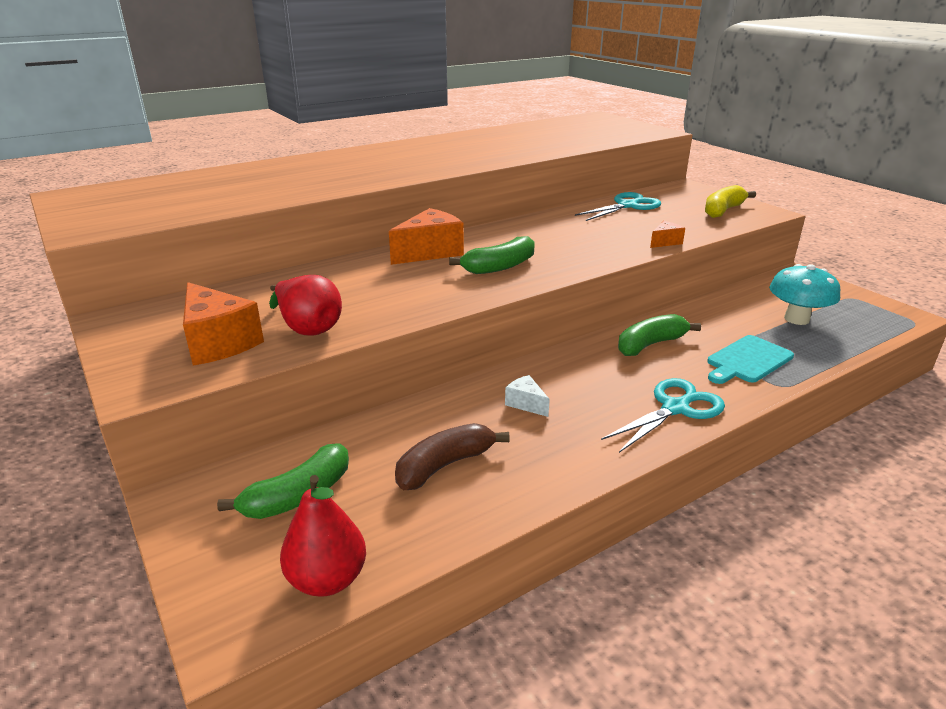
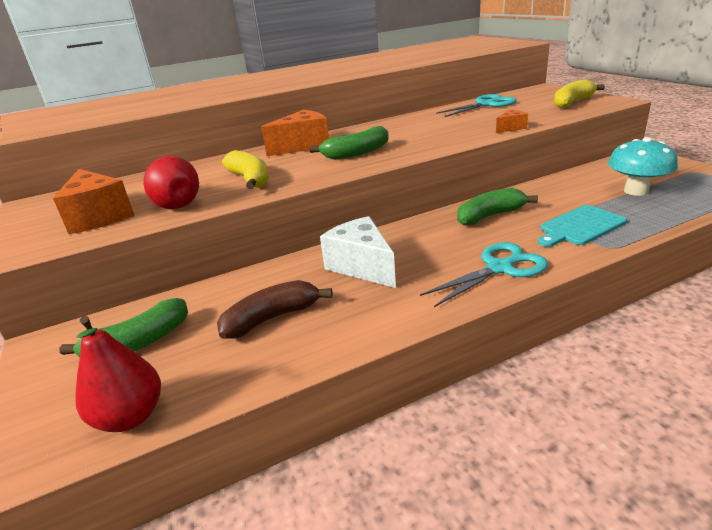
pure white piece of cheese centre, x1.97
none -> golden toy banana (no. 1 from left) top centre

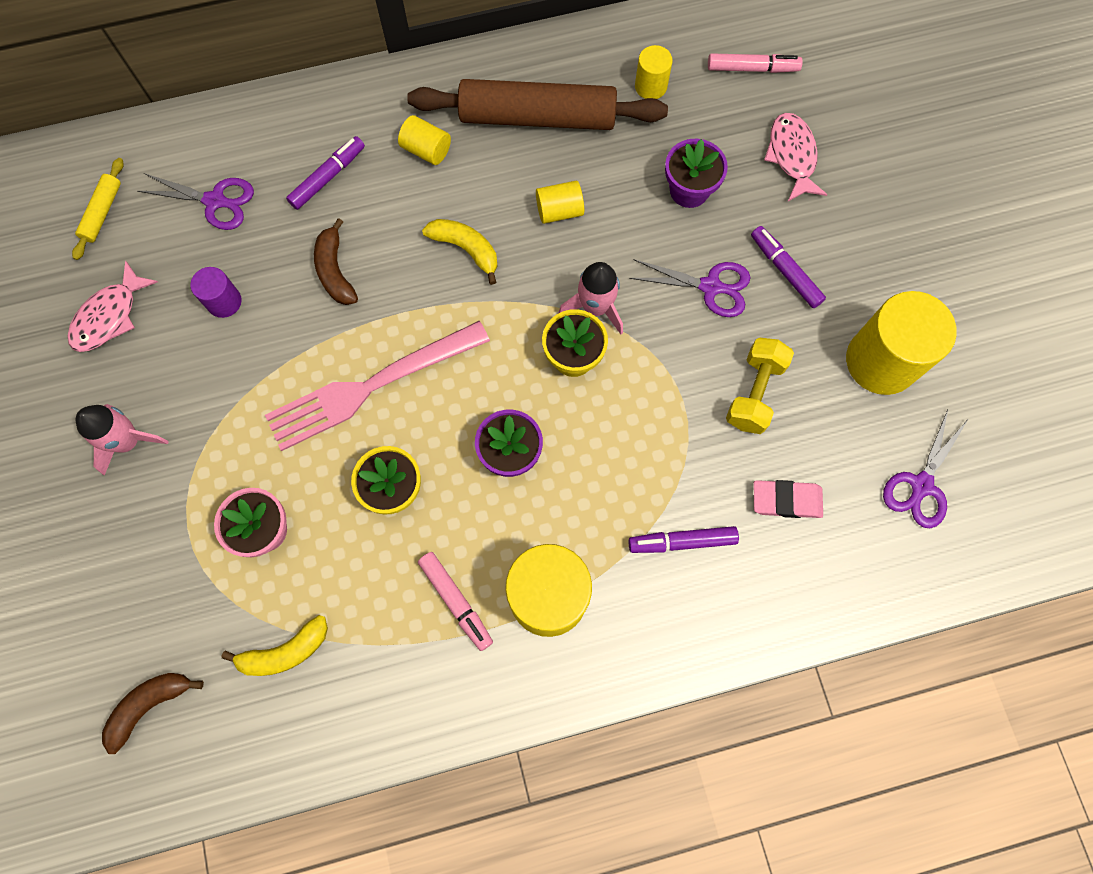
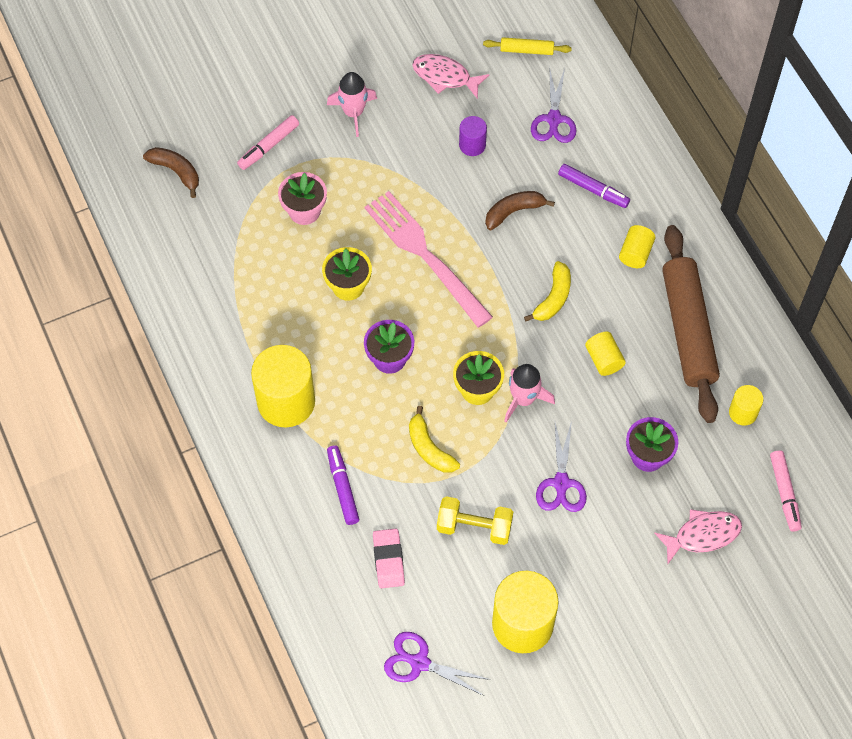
purple marker pen (no. 3 from left) top right -> none
rosy marker pen (no. 1 from left) bottom centre -> rosy marker pen (no. 1 from left) top left, relocated
golden toy banana (no. 1 from left) bottom left -> golden toy banana (no. 1 from left) centre, relocated

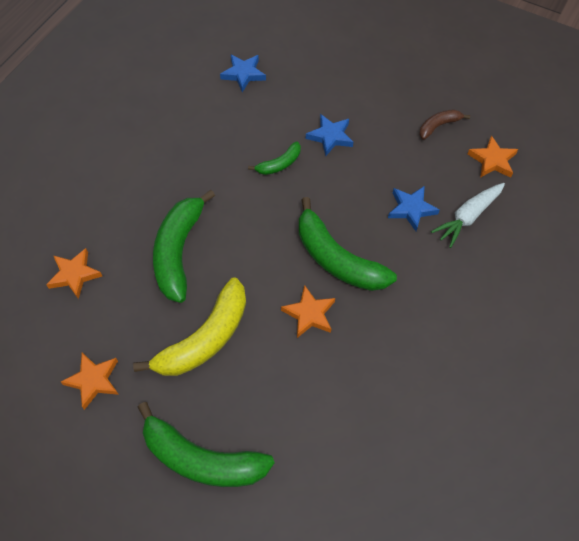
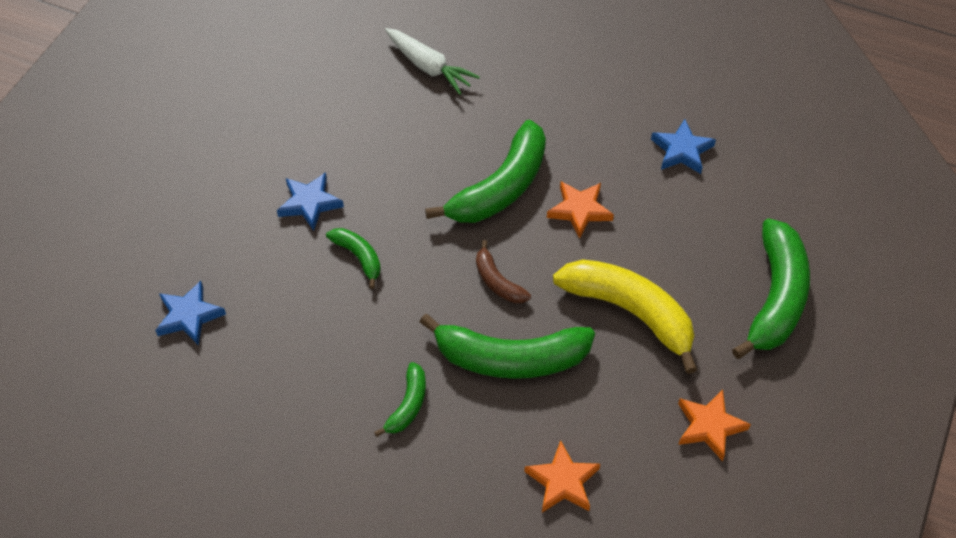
russet toy banana top right -> russet toy banana centre, relocated
orange star (no. 4 from left) top right -> none
blue star (no. 3 from left) middle right -> blue star (no. 3 from left) top right, relocated
none -> leaf-green toy banana (no. 2 from left) bottom centre

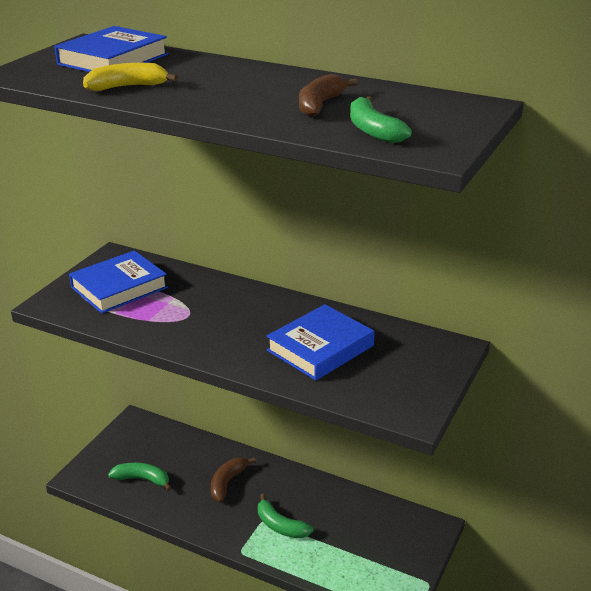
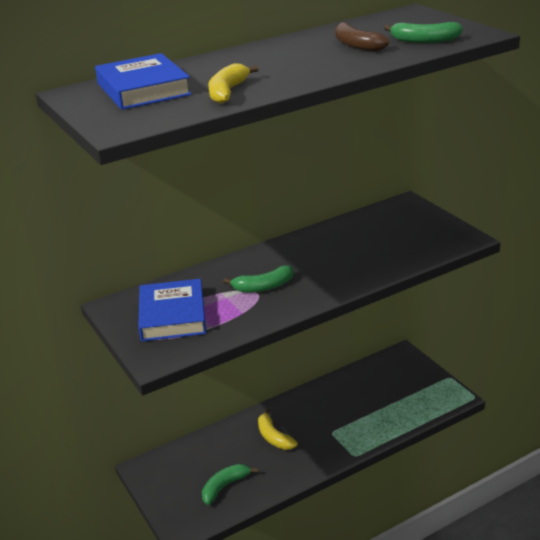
blue hardcover (no. 3 from left) centre -> none
russet toy banana (no. 1 from left) bottom centre -> golden toy banana (no. 2 from left) bottom centre
leaf-green toy banana (no. 2 from left) bottom centre -> leaf-green toy banana (no. 2 from left) centre, relocated

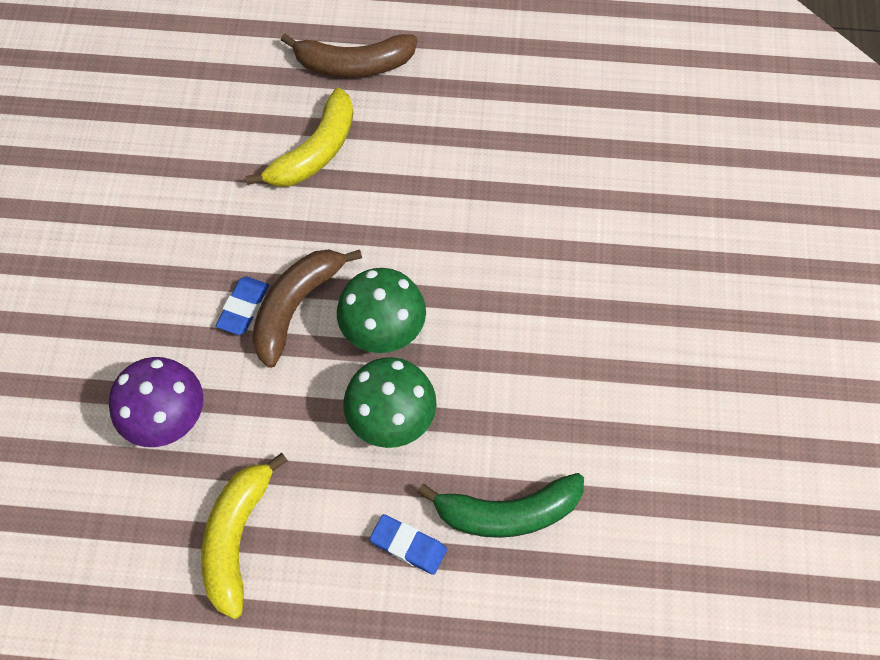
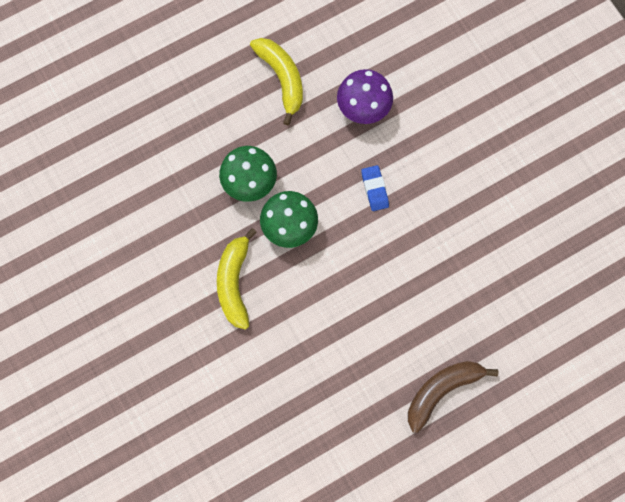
golden toy banana (no. 2 from left in the first image) top centre -> golden toy banana (no. 1 from left) centre, relocated
russet toy banana (no. 1 from left) centre -> none
leaf-green toy banana bottom centre -> none
blue gum eraser (no. 2 from left) bottom centre -> none

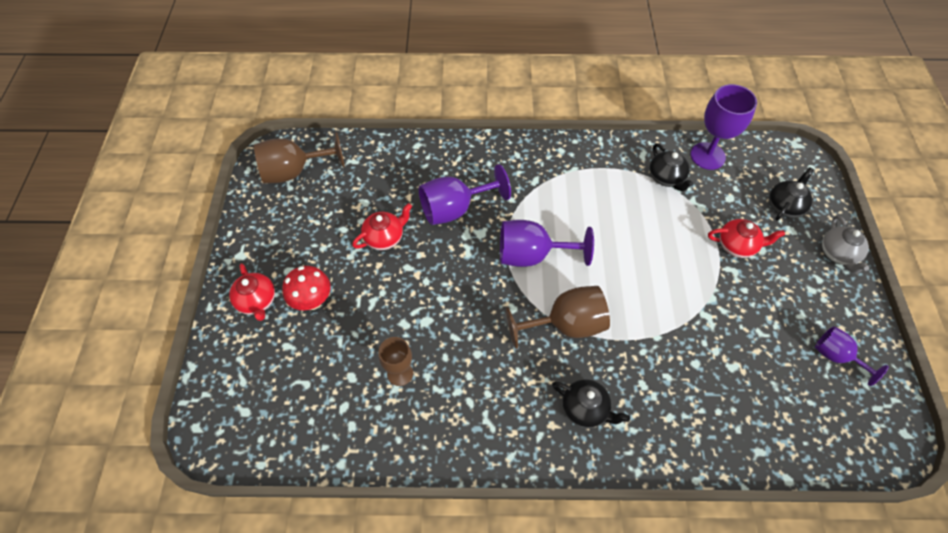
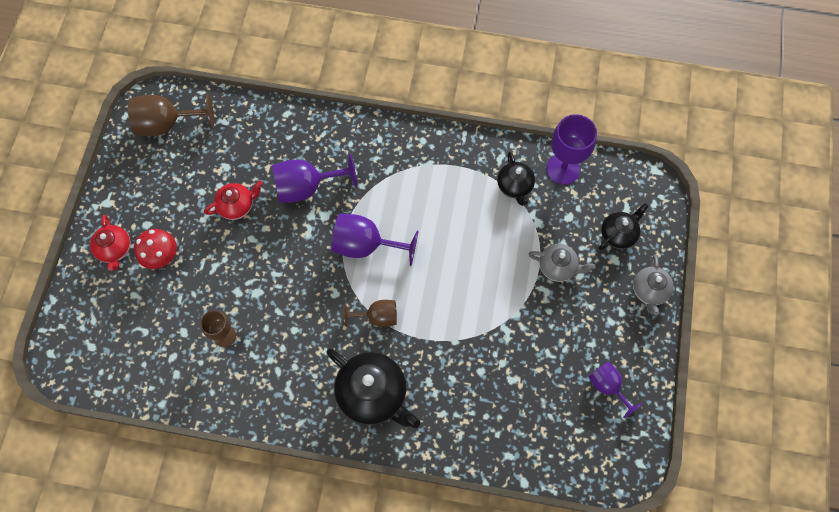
red china teapot (no. 3 from left) middle right -> grey china teapot (no. 1 from left) middle right
russet chalice (no. 3 from left) centre, x0.61
black china teapot (no. 1 from left) bottom centre, x1.72

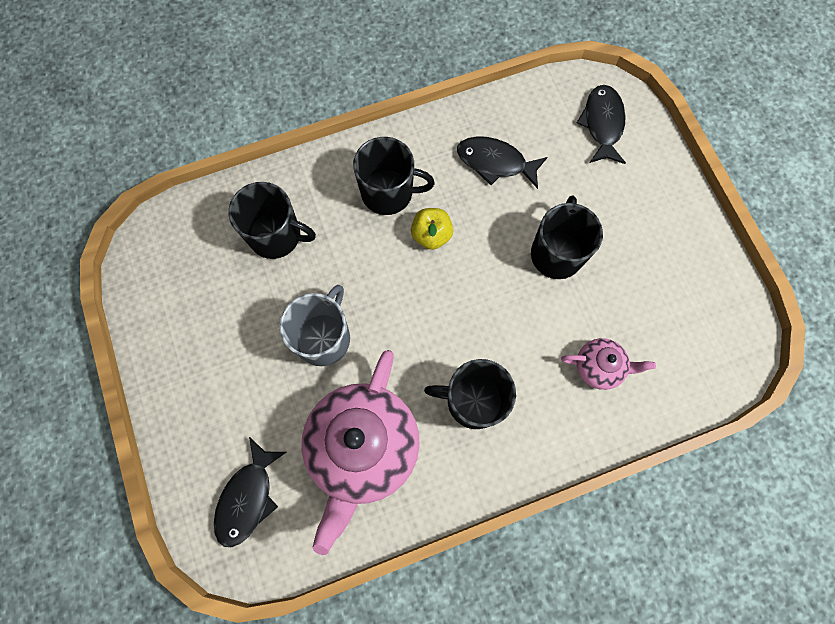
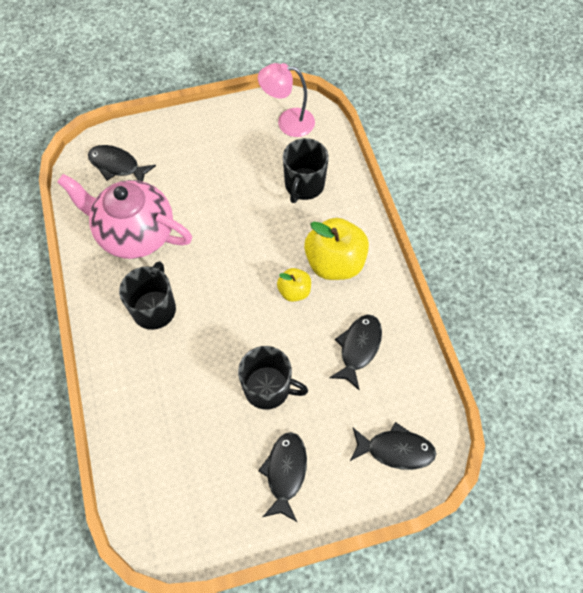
black coffee mug (no. 2 from left) top centre -> golden apple fruit (no. 2 from left) centre
grey coffee mug centre -> none
rosy china teapot (no. 2 from left) middle right -> none
none -> rosy reading lamp top centre
none -> black fish (no. 2 from left) bottom centre

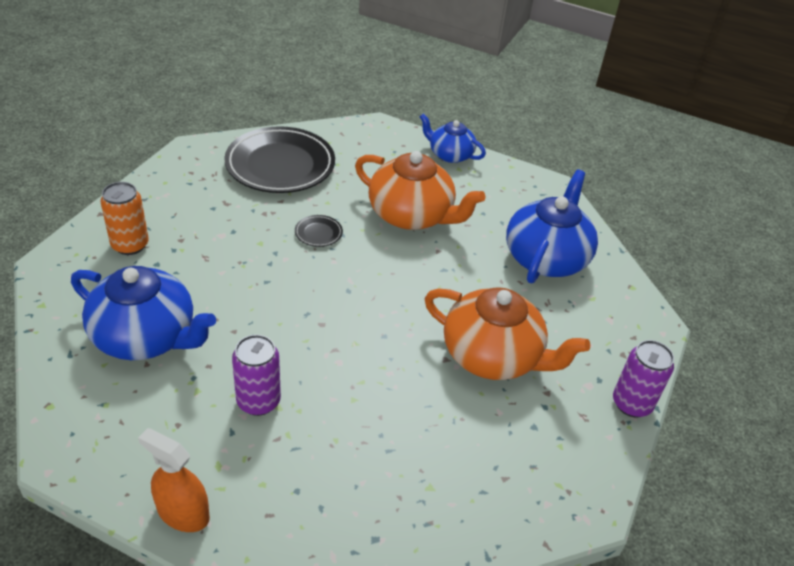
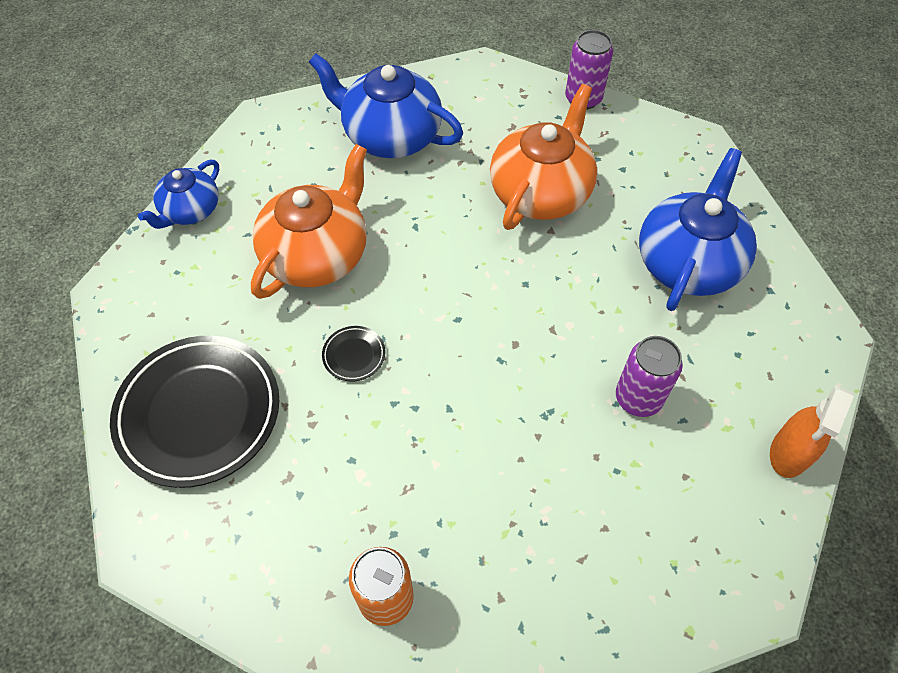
blue china teapot (no. 1 from left in the first image) middle left -> blue china teapot (no. 3 from left) middle right, relocated

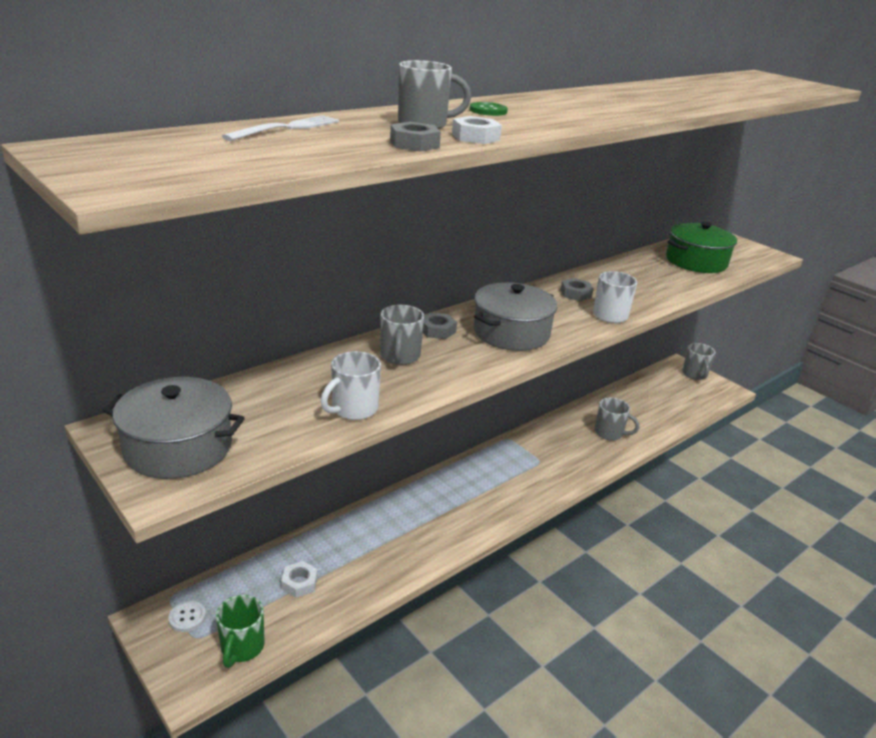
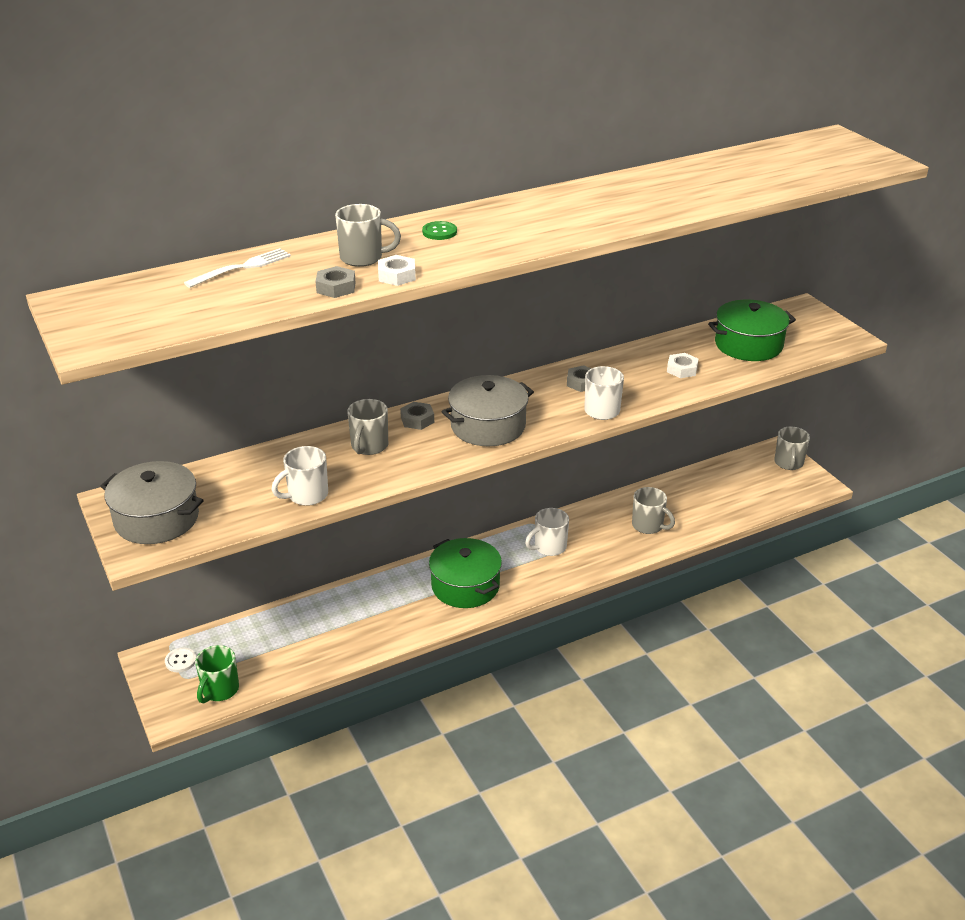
pure white nut (no. 1 from left in the first image) bottom centre -> pure white nut (no. 2 from left) middle right, relocated
none -> pure white coffee mug (no. 2 from left) centre
none -> leaf-green pot (no. 1 from left) centre

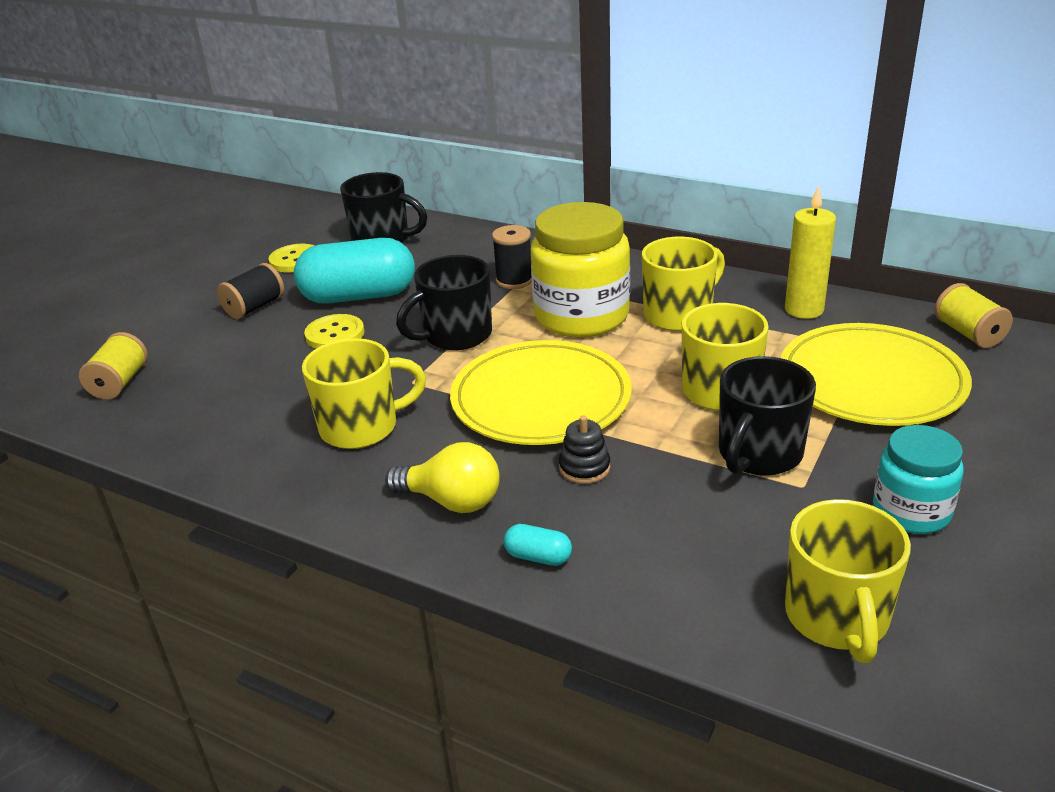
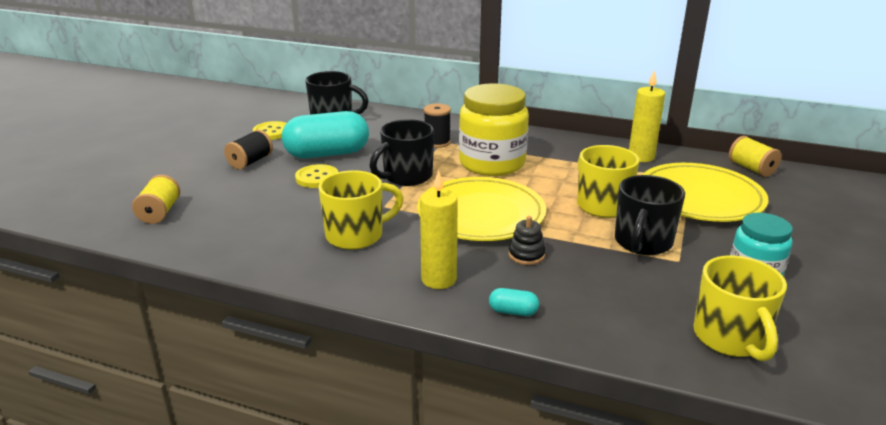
golden coffee mug (no. 2 from left) centre -> none
golden lightbulb centre -> golden pillar candle (no. 1 from left) centre

